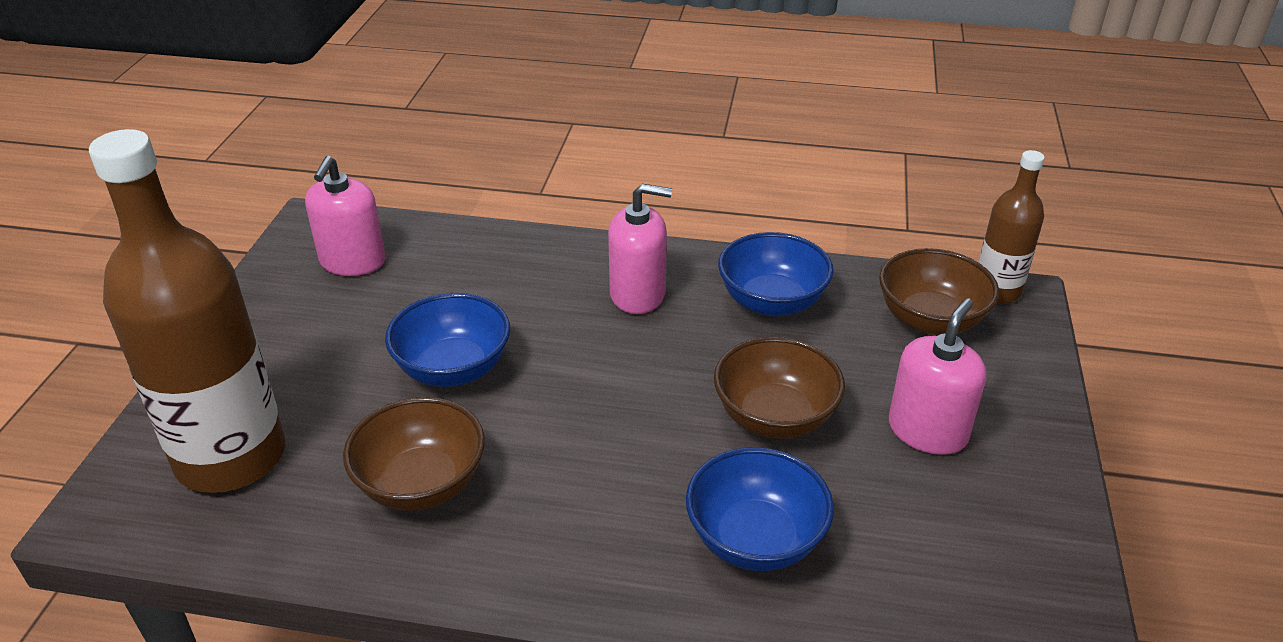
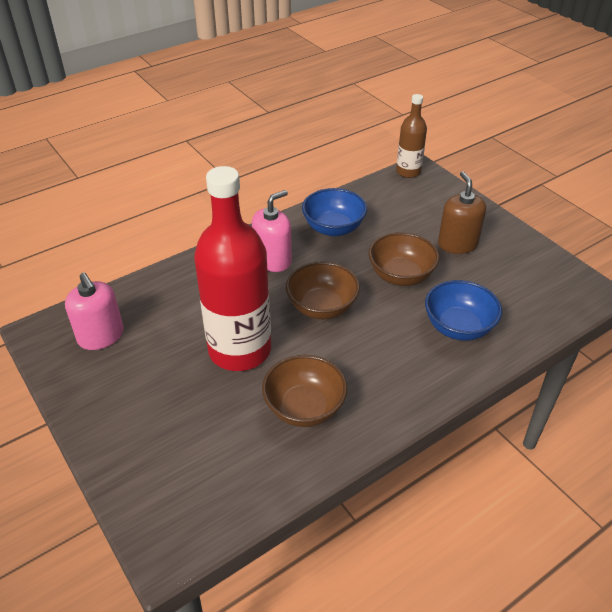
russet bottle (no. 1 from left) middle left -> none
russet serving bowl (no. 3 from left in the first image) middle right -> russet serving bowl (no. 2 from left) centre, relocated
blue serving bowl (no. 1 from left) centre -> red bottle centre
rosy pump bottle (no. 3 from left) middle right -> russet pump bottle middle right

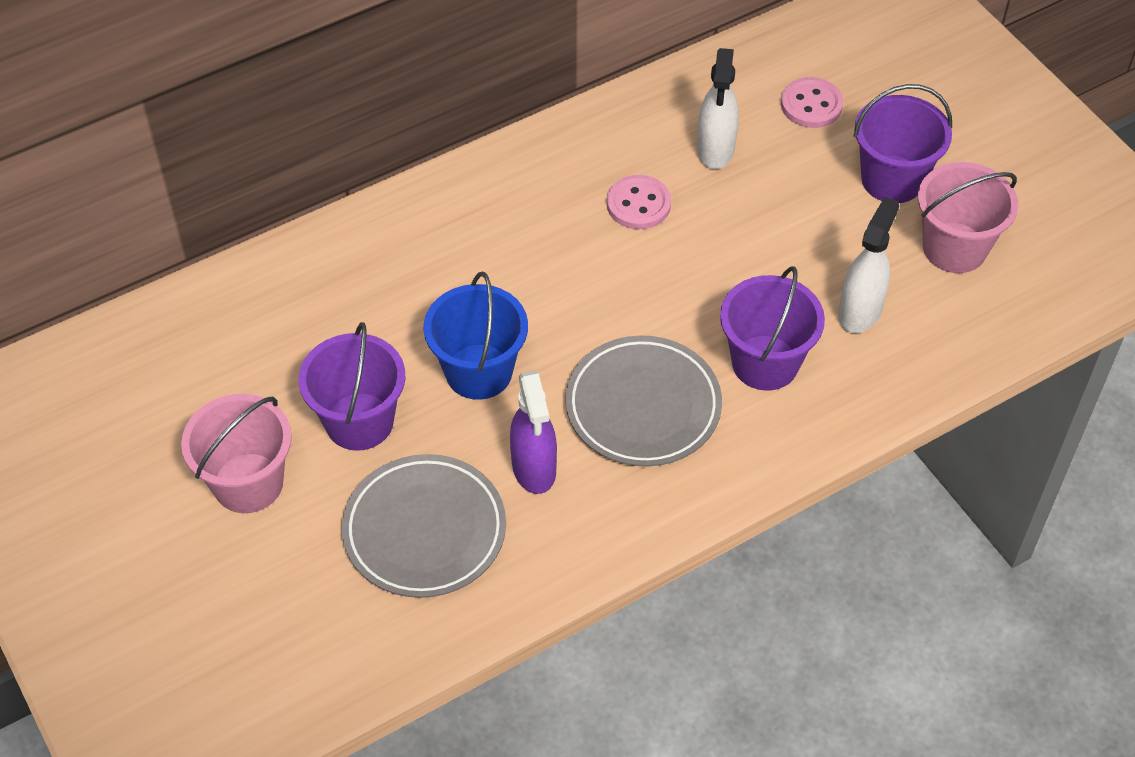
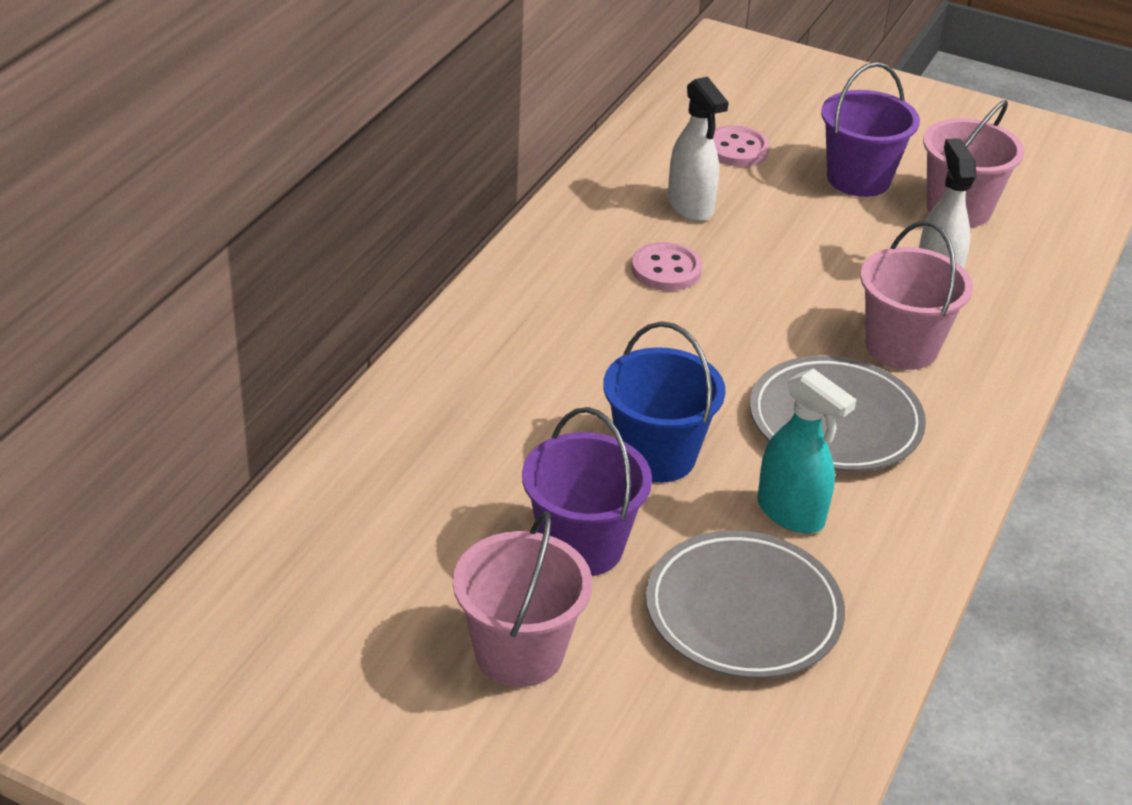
purple sand bucket (no. 2 from left) middle right -> rosy sand bucket (no. 2 from left) middle right
purple sprayer centre -> teal sprayer middle right

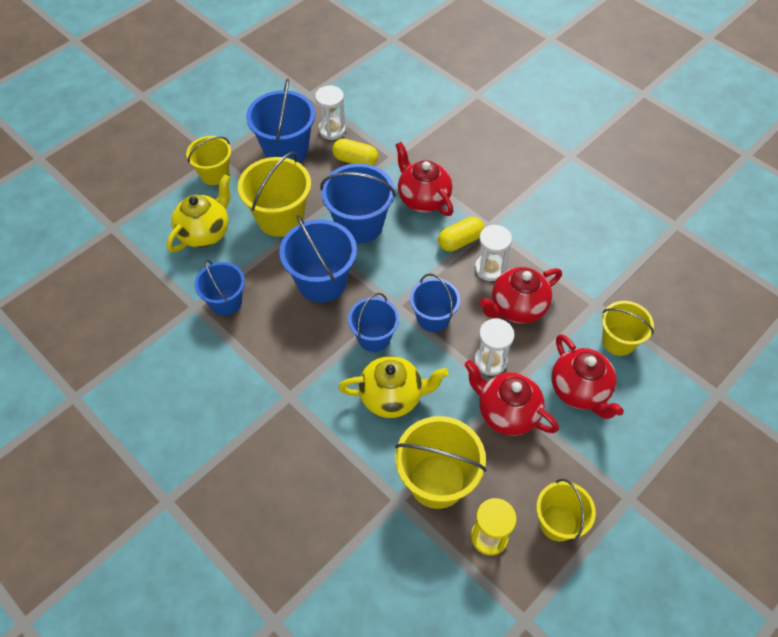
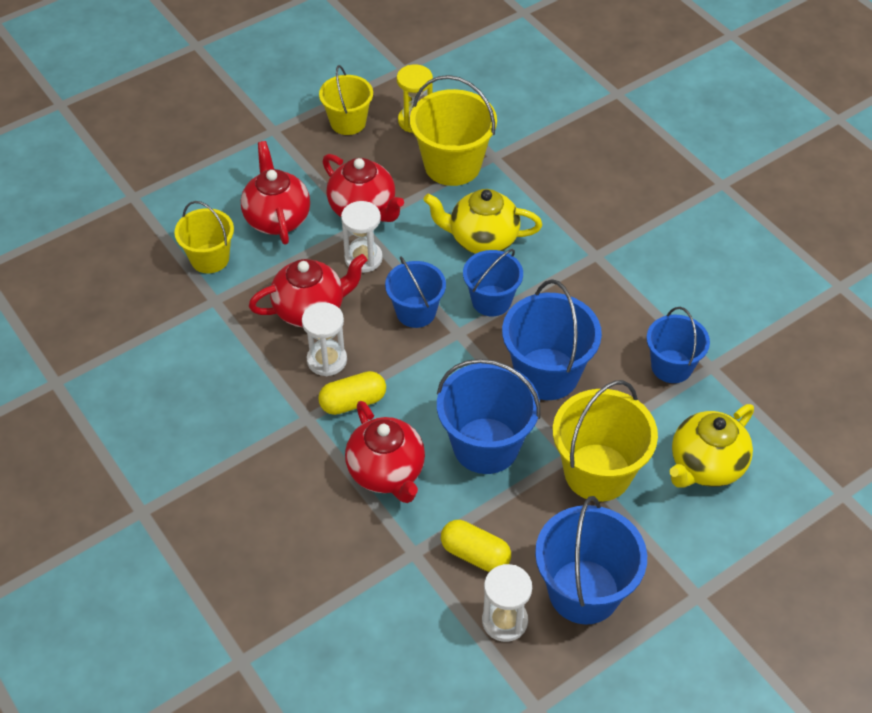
golden sand bucket (no. 1 from left) top left -> none

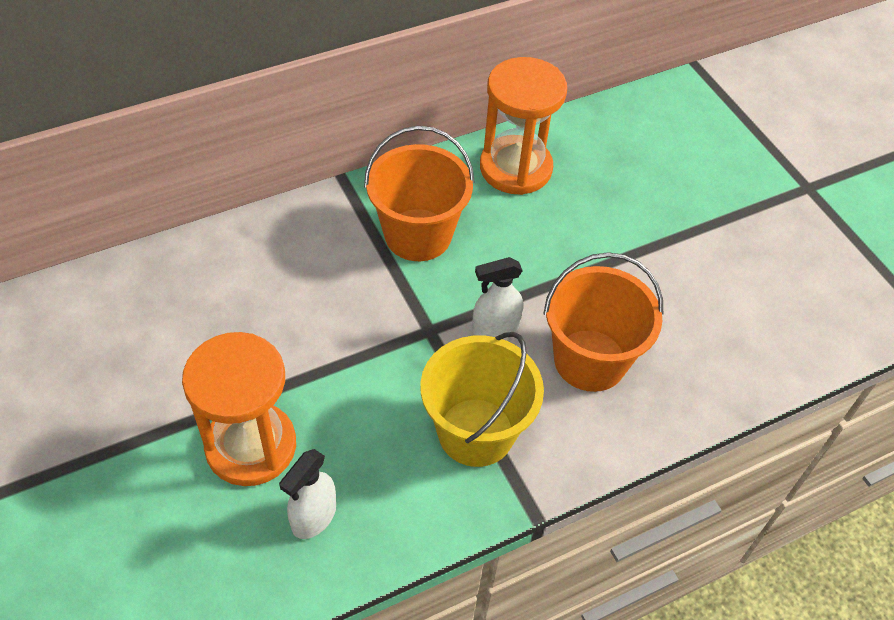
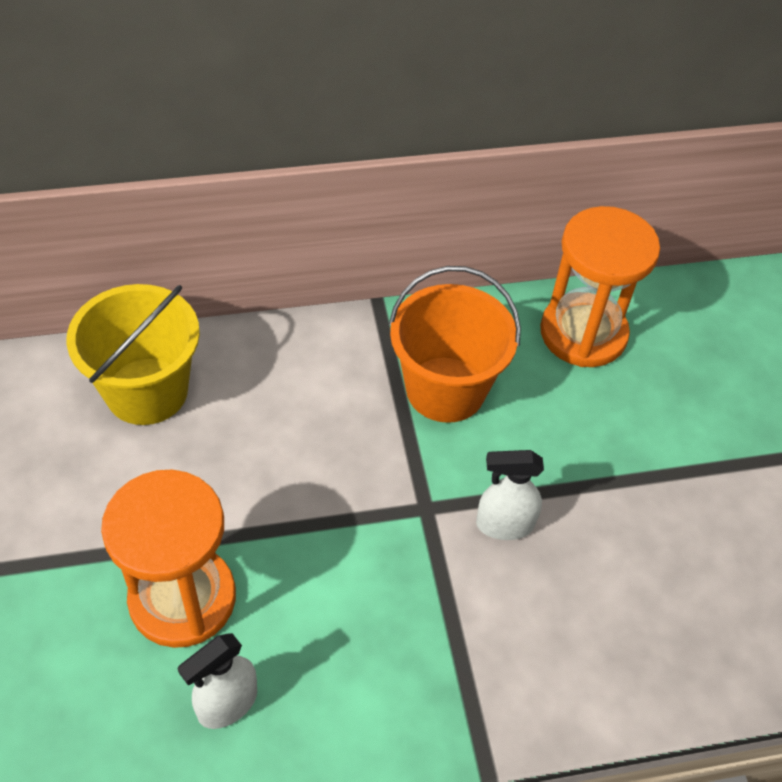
orange sand bucket (no. 2 from left) middle right -> none
golden sand bucket centre -> golden sand bucket middle left, relocated

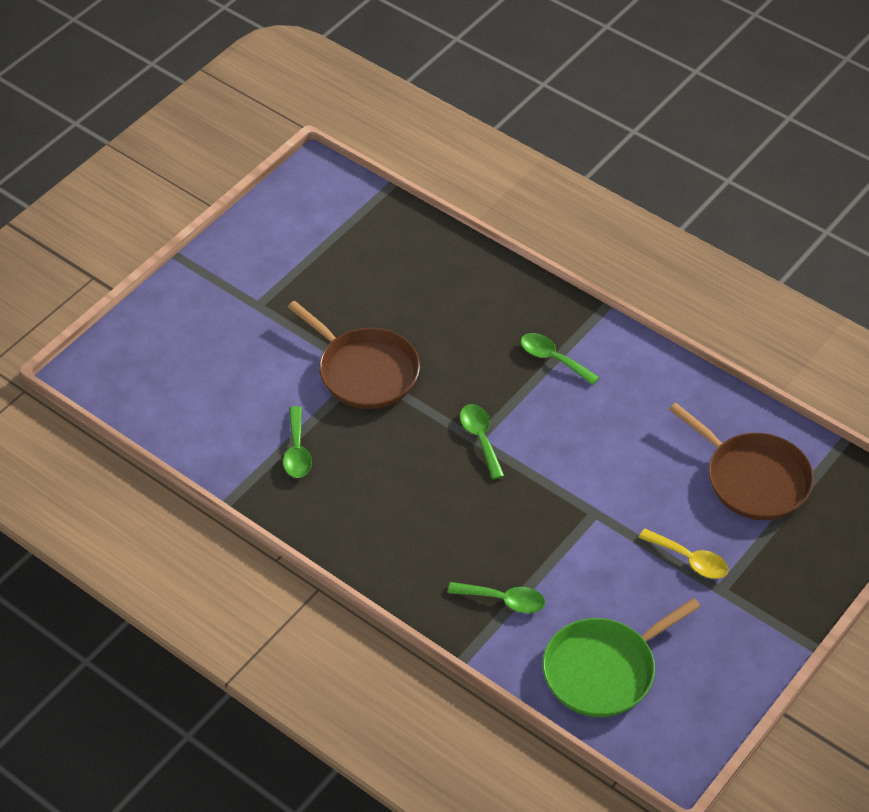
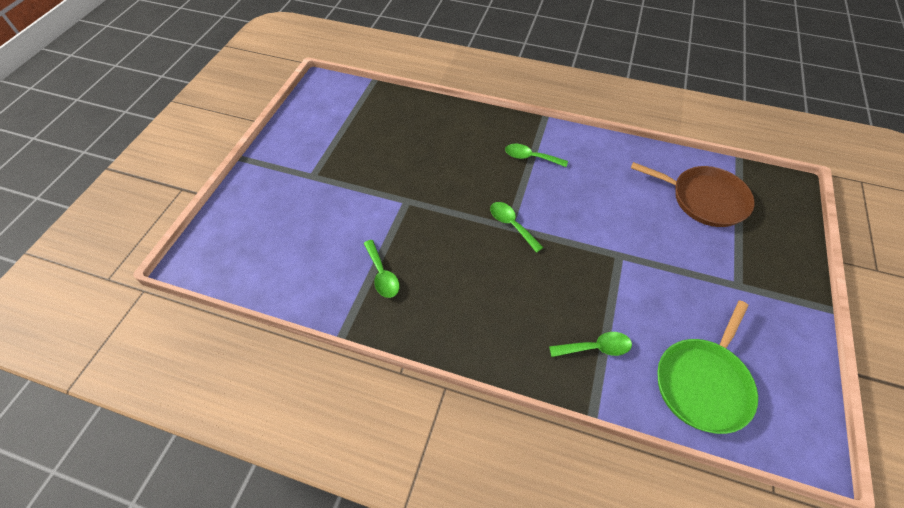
russet frying pan (no. 1 from left) centre -> none
golden spoon bottom right -> none

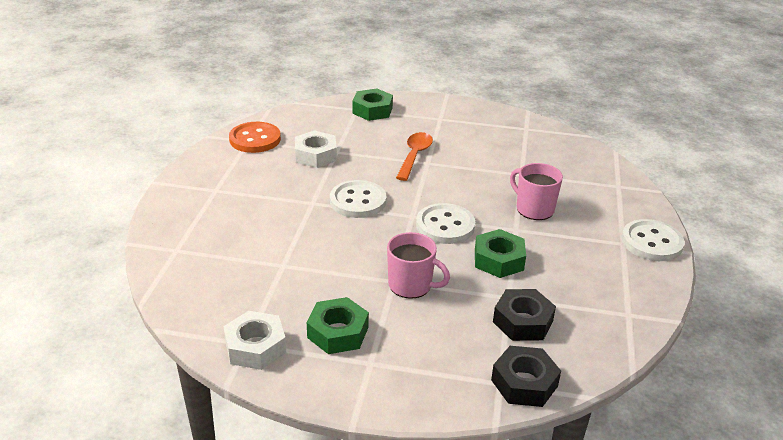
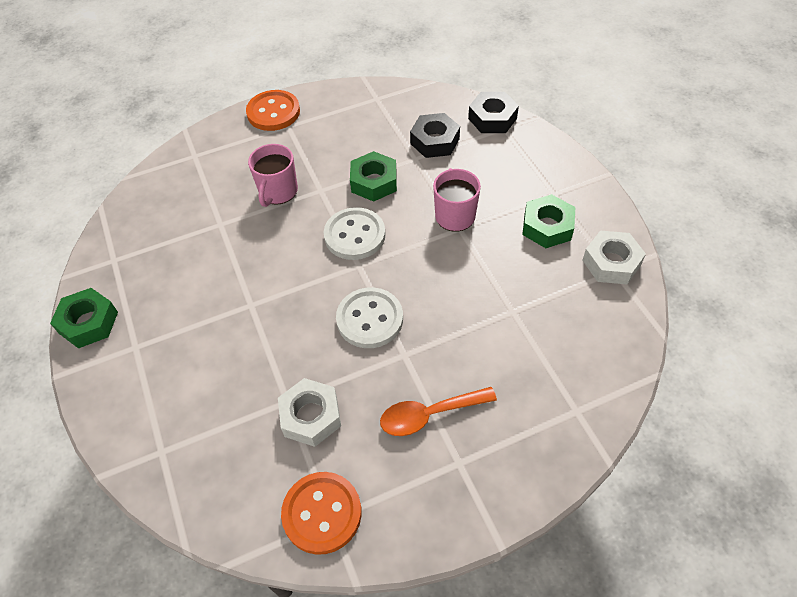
leaf-green nut (no. 2 from left in the first image) top centre -> leaf-green nut (no. 1 from left) middle left, relocated
orange spoon centre -> orange spoon bottom centre, relocated
pure white shirt button (no. 3 from left) middle right -> orange shirt button (no. 1 from left) top centre

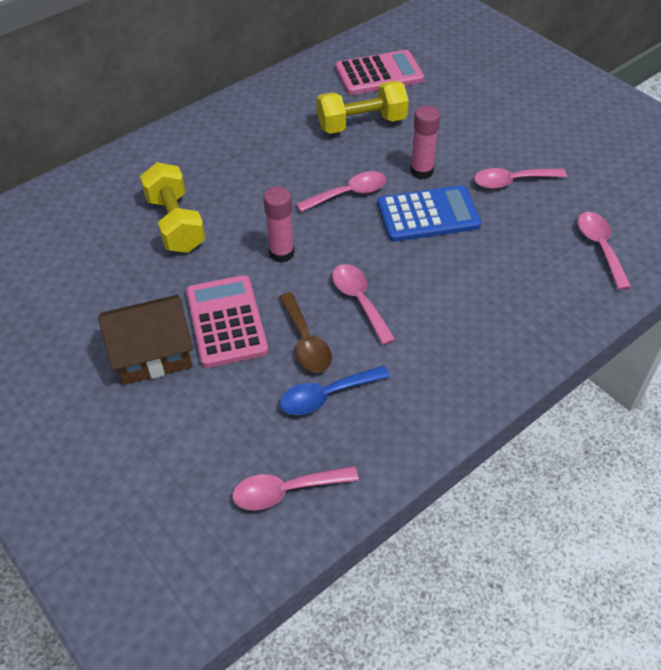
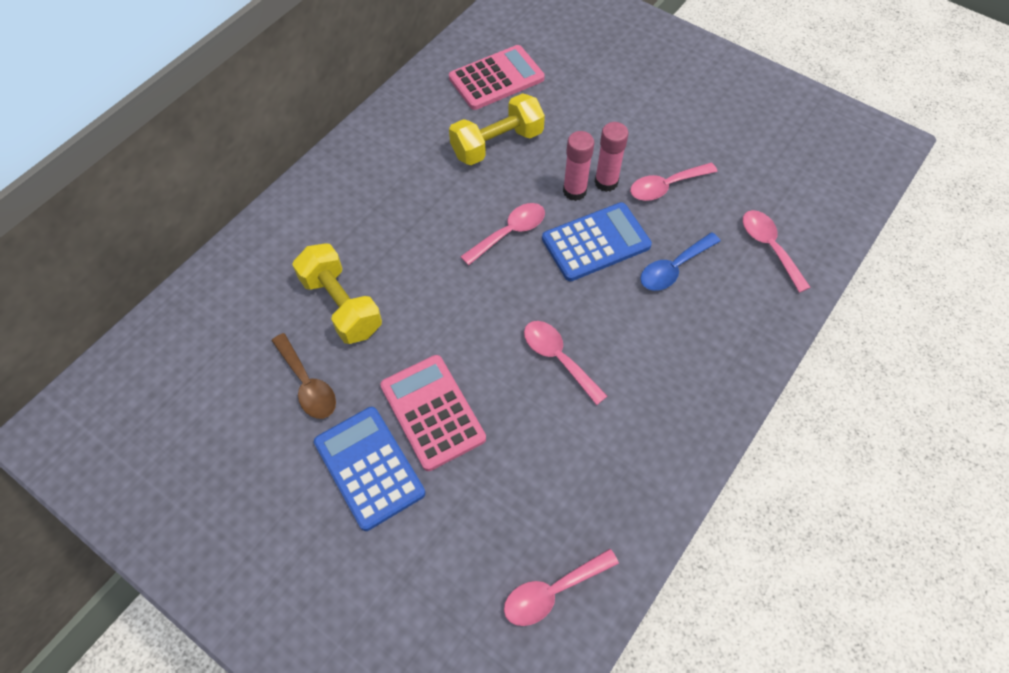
rosy glue stick (no. 1 from left in the first image) centre -> rosy glue stick (no. 2 from left) top centre, relocated
russet spoon centre -> russet spoon middle left, relocated
russet cottage middle left -> blue adding machine (no. 1 from left) bottom centre
blue spoon centre -> blue spoon middle right, relocated

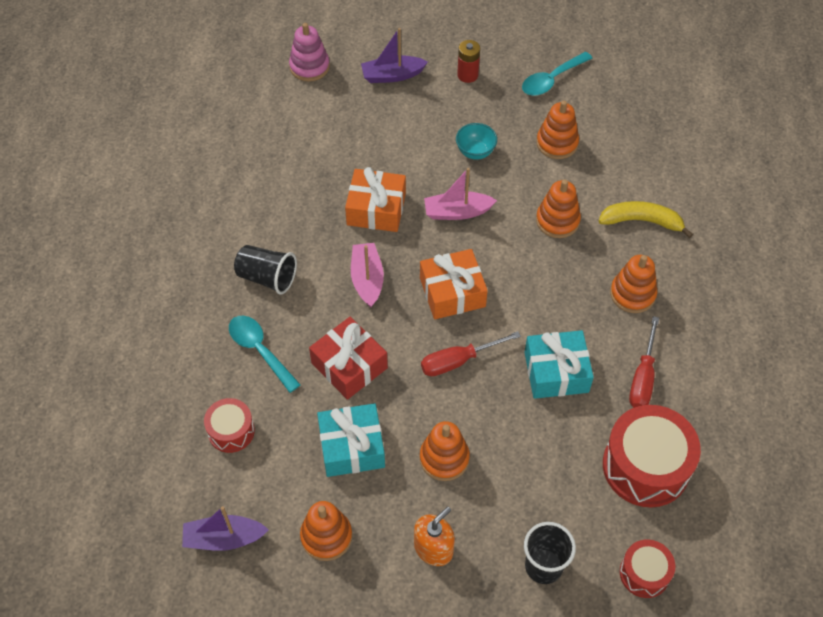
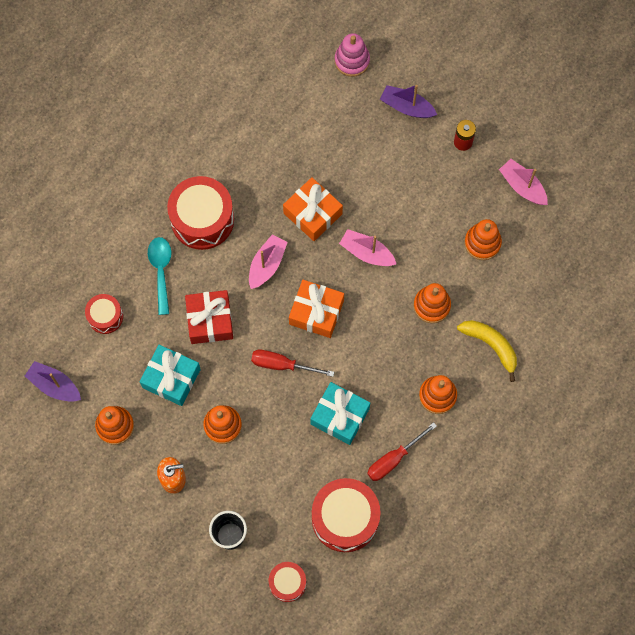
teal spoon (no. 2 from left) top right -> rosy boat (no. 3 from left) top right
teal serving bowl top centre -> none
black tumbler (no. 1 from left) middle left -> red drum (no. 2 from left) middle left

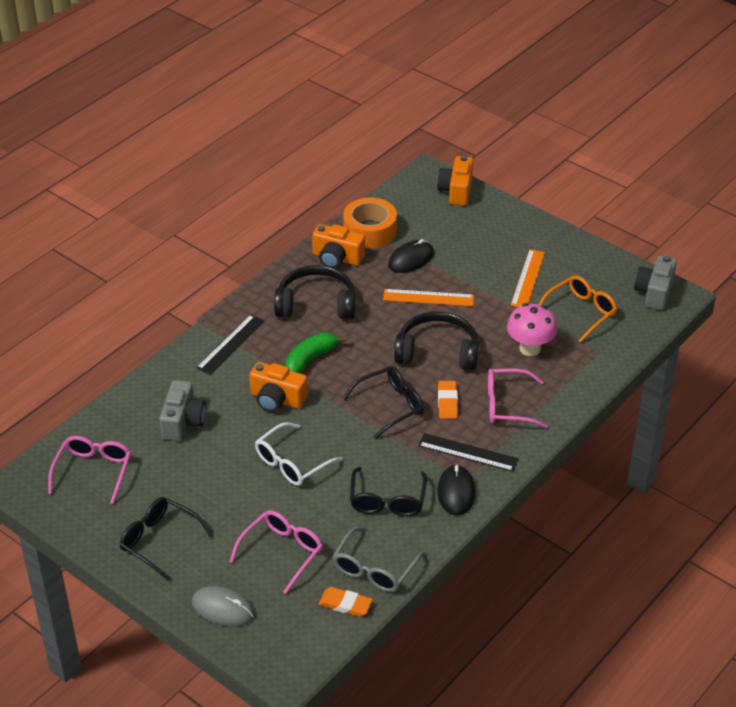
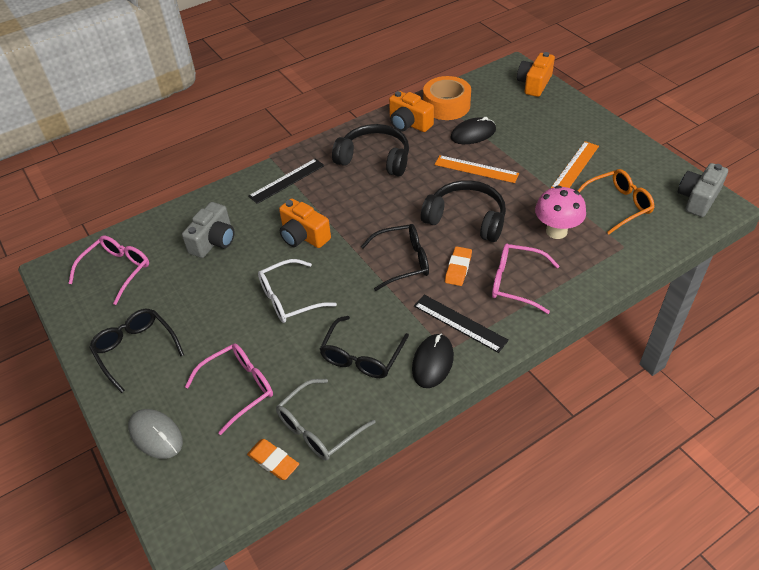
leaf-green toy banana centre -> none

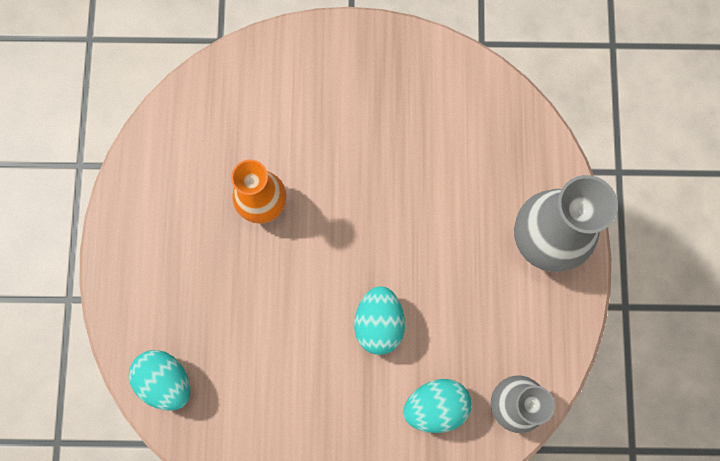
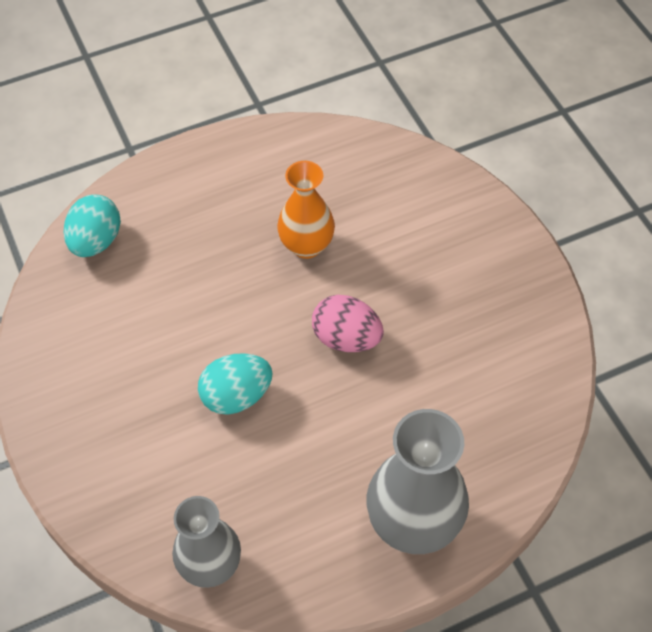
teal toy egg (no. 3 from left) bottom centre -> none
none -> rosy toy egg centre

